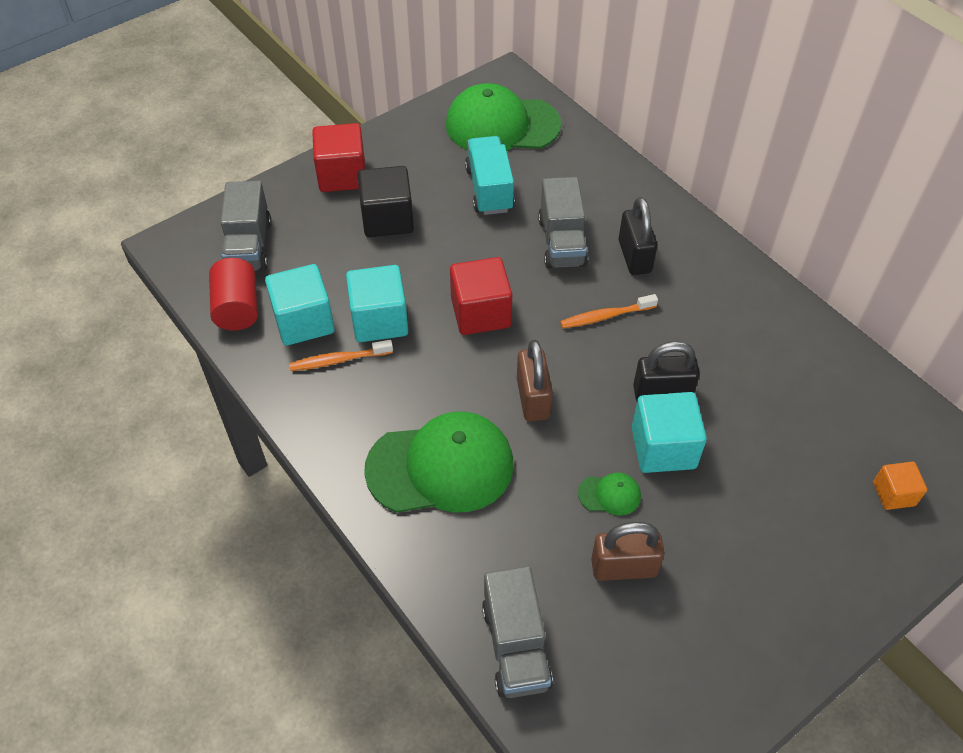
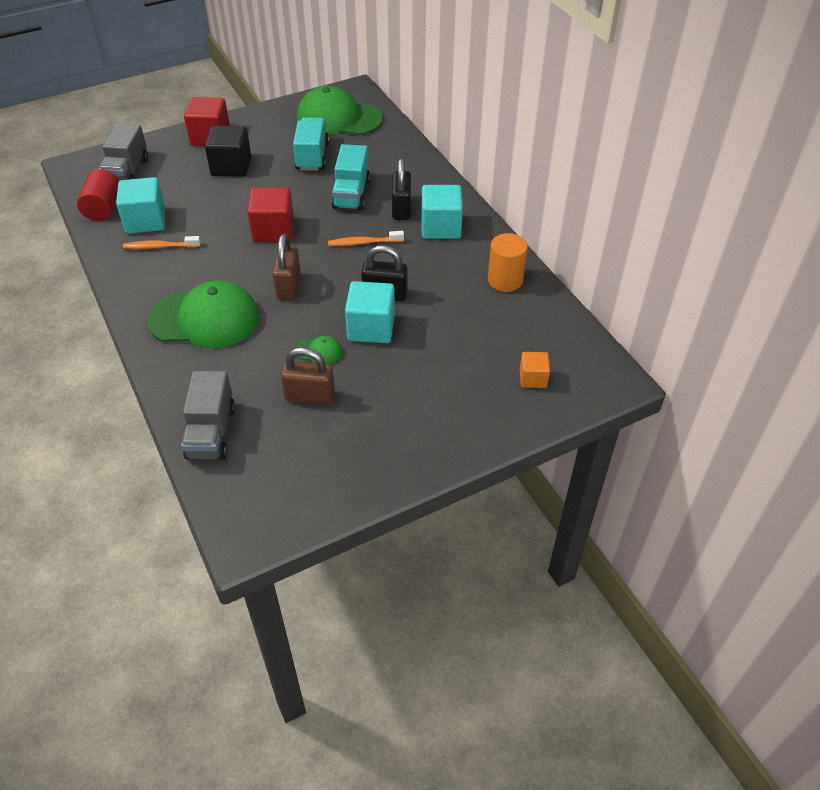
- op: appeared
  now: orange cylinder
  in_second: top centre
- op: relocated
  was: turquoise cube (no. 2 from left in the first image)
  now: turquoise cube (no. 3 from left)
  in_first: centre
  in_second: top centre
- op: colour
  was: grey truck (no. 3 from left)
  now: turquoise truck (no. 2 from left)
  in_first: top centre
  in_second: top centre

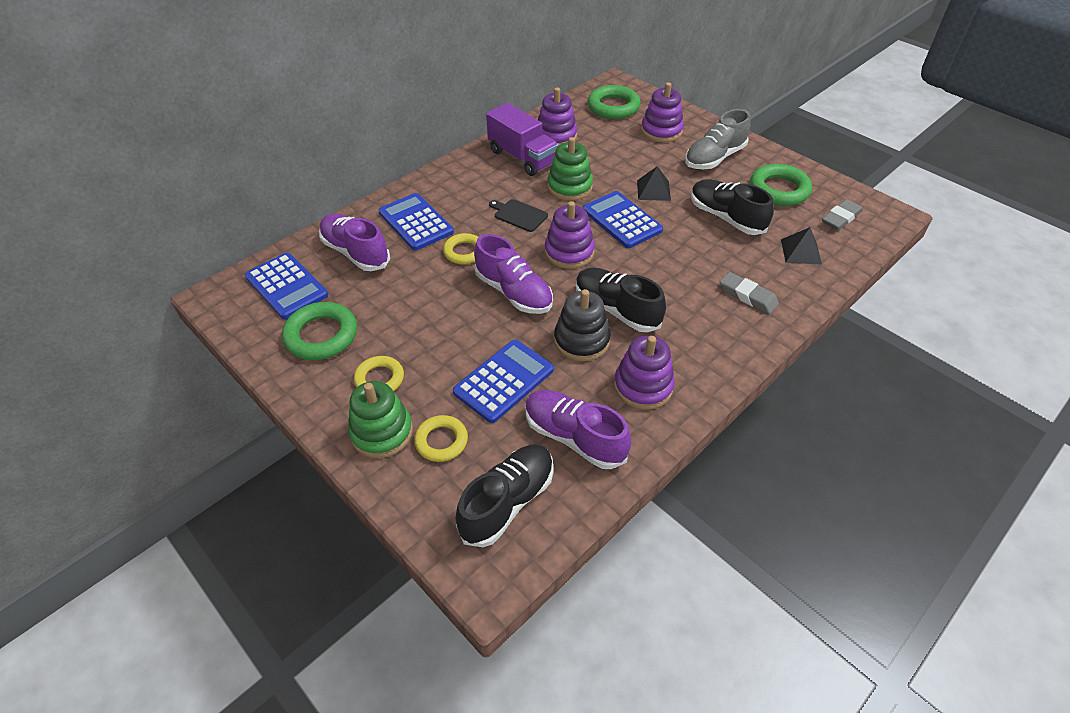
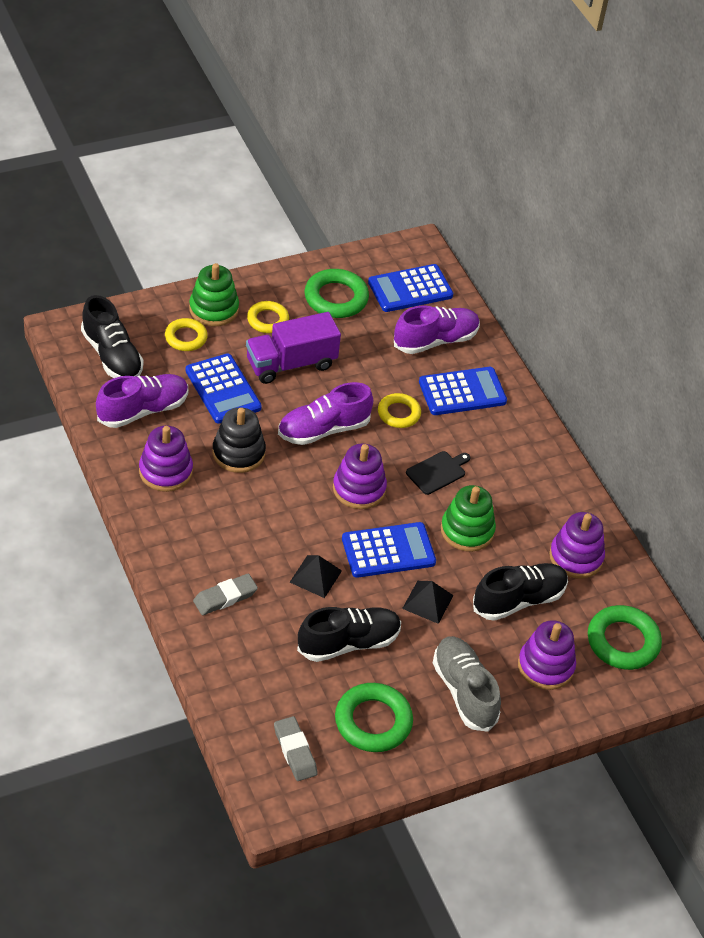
- op: relocated
  was: purple truck
  in_first: top centre
  in_second: centre
- op: relocated
  was: black shoe (no. 2 from left in the first image)
  now: black shoe (no. 3 from left)
  in_first: centre
  in_second: middle right
- op: relocated
  was: black pyramid (no. 2 from left in the first image)
  now: black pyramid (no. 1 from left)
  in_first: middle right
  in_second: centre

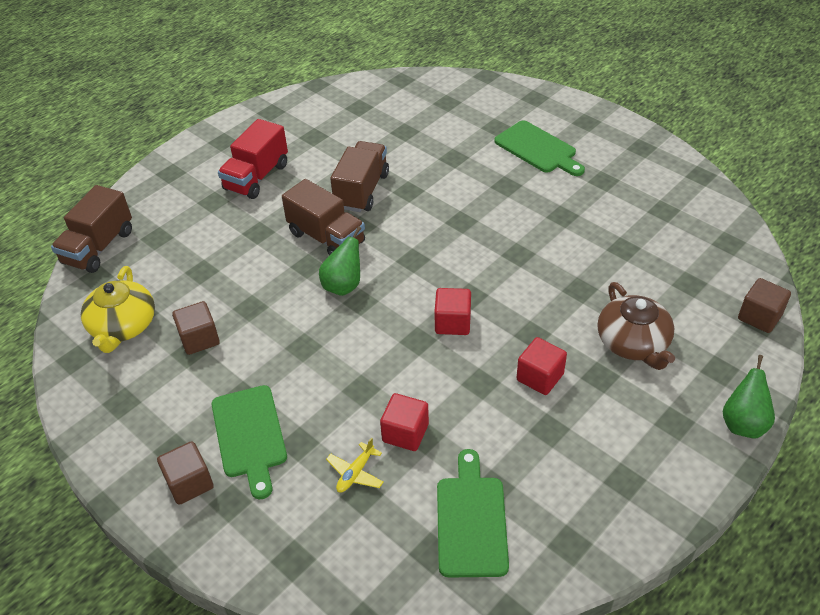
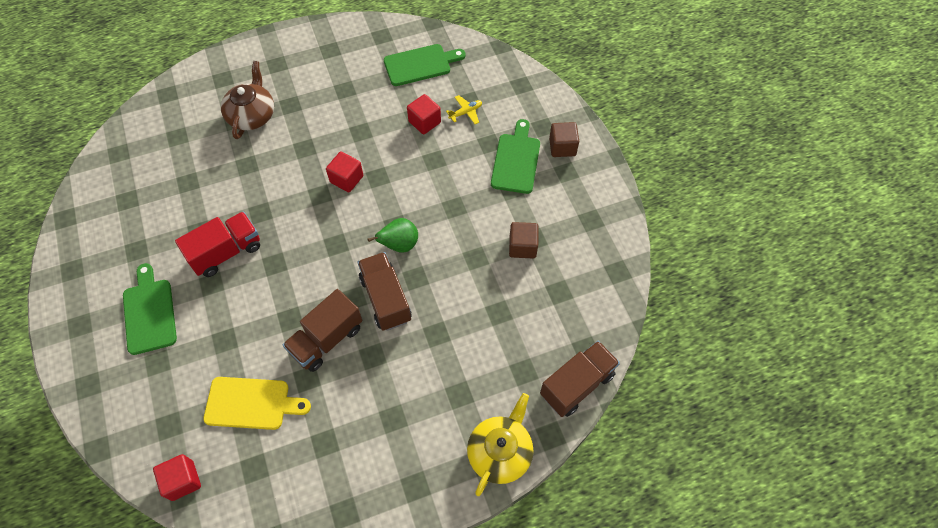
- op: missing
  was: green pear (no. 2 from left)
  in_first: middle right
- op: missing
  was: brown cube (no. 3 from left)
  in_first: middle right
- op: appeared
  now: yellow cutting board
  in_second: bottom left
- op: relocated
  was: yellow teapot
  in_first: middle left
  in_second: bottom centre
- op: relocated
  was: red truck
  in_first: top left
  in_second: middle left
- op: relocated
  was: red cube (no. 3 from left in the first image)
  now: red cube (no. 1 from left)
  in_first: centre
  in_second: bottom left
- op: spun
  was: green cutting board (no. 2 from left)
  in_first: bottom centre
  in_second: top centre
  clockwise: -135

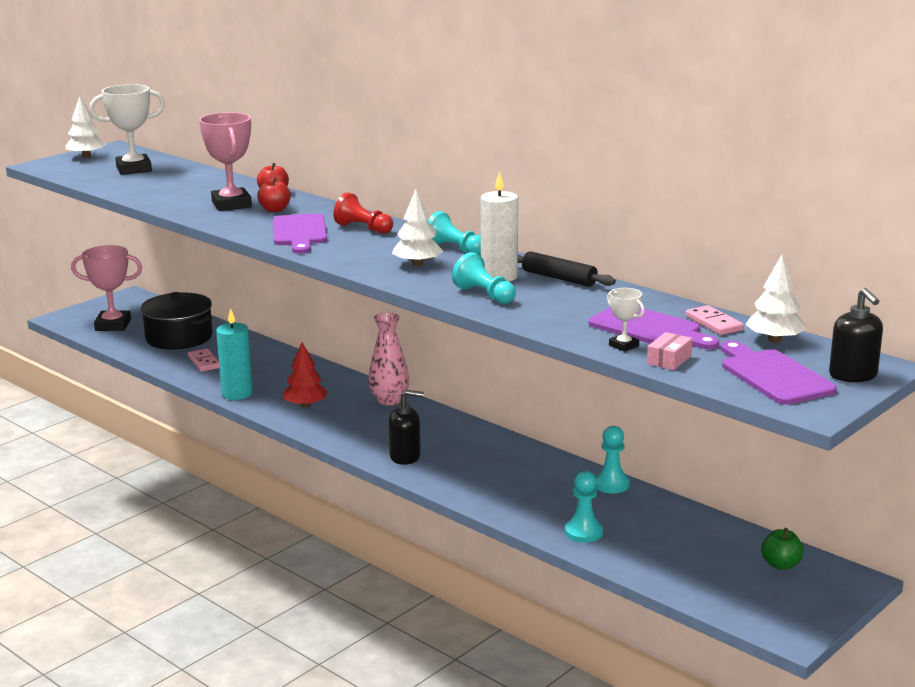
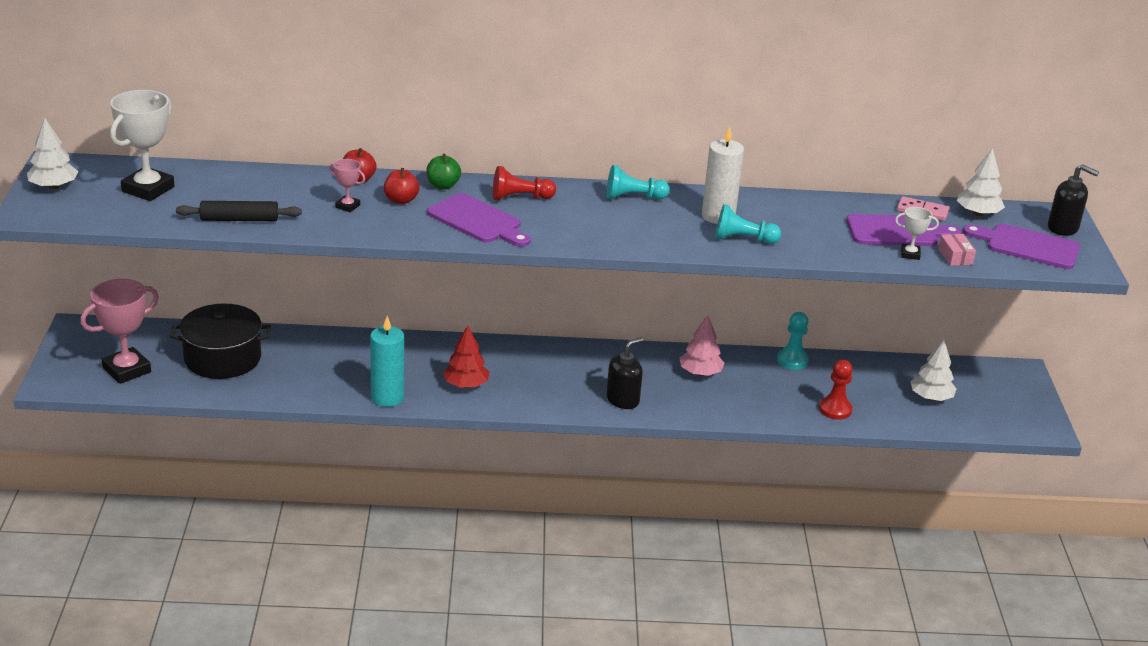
- op: missing
  was: pink domino (no. 1 from left)
  in_first: middle left
- op: missing
  was: pink vase
  in_first: centre
- op: appeared
  now: pink tree
  in_second: centre
- op: relocated
  was: white tree (no. 2 from left)
  in_first: top centre
  in_second: middle right
- op: relocated
  was: black rolling pin
  in_first: centre
  in_second: top left
- op: relocated
  was: green apple
  in_first: bottom right
  in_second: top centre
- op: colour
  was: turquoise pawn (no. 3 from left)
  now: red pawn (no. 2 from left)
  in_first: bottom centre
  in_second: middle right
- op: size
  was: pink trophy (no. 2 from left)
  in_first: top left
  in_second: top left
  ratio: 0.48

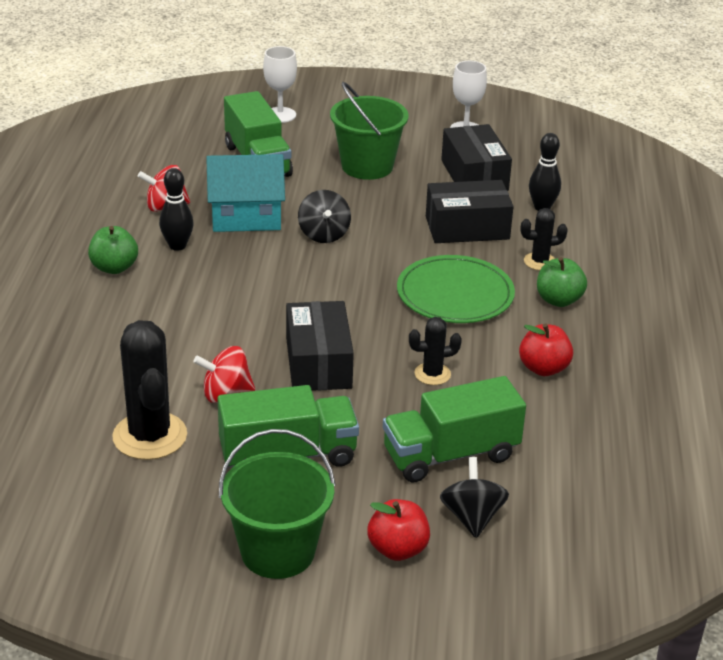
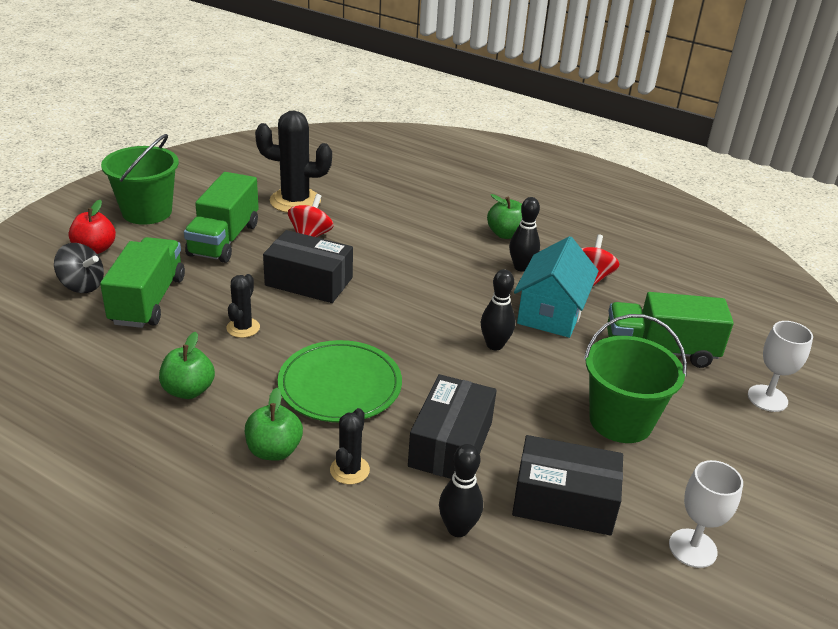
- op: exchanged
  was: black spinning top (no. 1 from left)
  now: black bowling pin (no. 2 from left)
  in_first: top centre
  in_second: centre
- op: colour
  was: red apple (no. 2 from left)
  now: green apple (no. 1 from left)
  in_first: middle right
  in_second: middle left

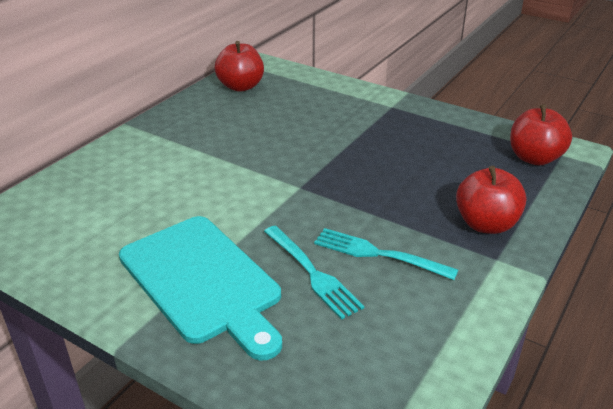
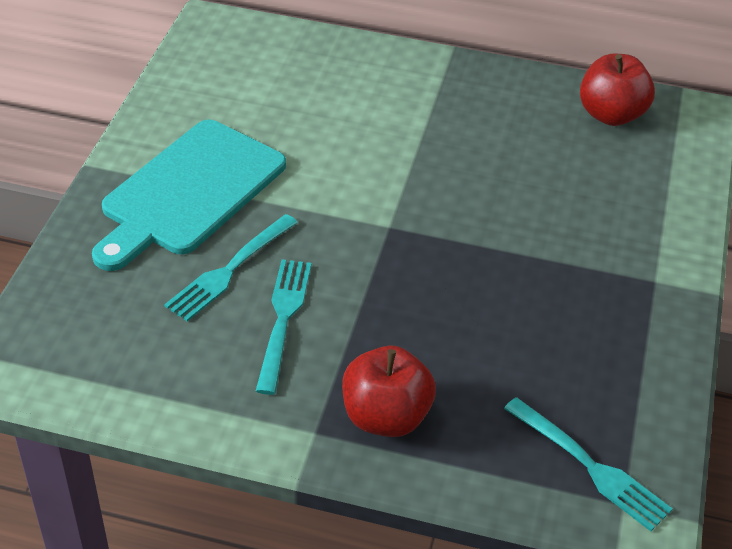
- op: exchanged
  was: red apple (no. 3 from left)
  now: turquoise fork (no. 3 from left)
  in_first: top right
  in_second: bottom right

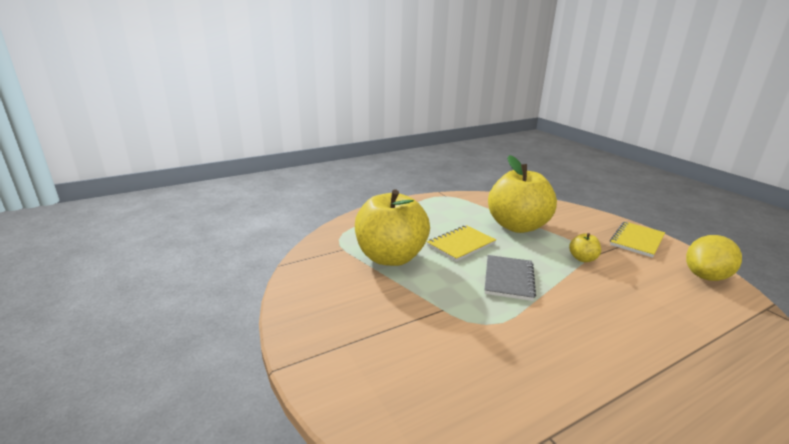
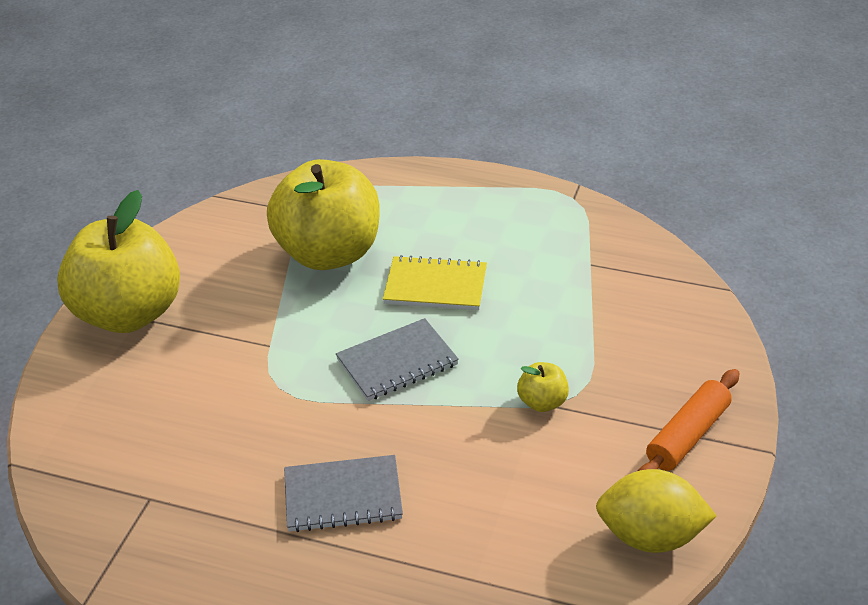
- op: appeared
  now: grey notebook (no. 1 from left)
  in_second: bottom centre
- op: relocated
  was: yellow apple (no. 2 from left in the first image)
  now: yellow apple (no. 1 from left)
  in_first: centre
  in_second: middle left
- op: exchanged
  was: yellow notebook (no. 2 from left)
  now: orange rolling pin
  in_first: middle right
  in_second: bottom right

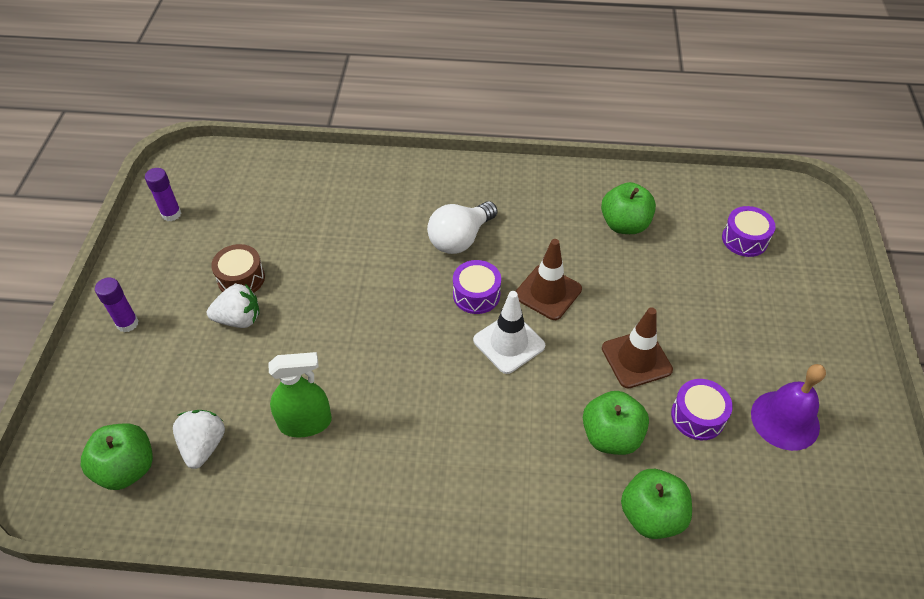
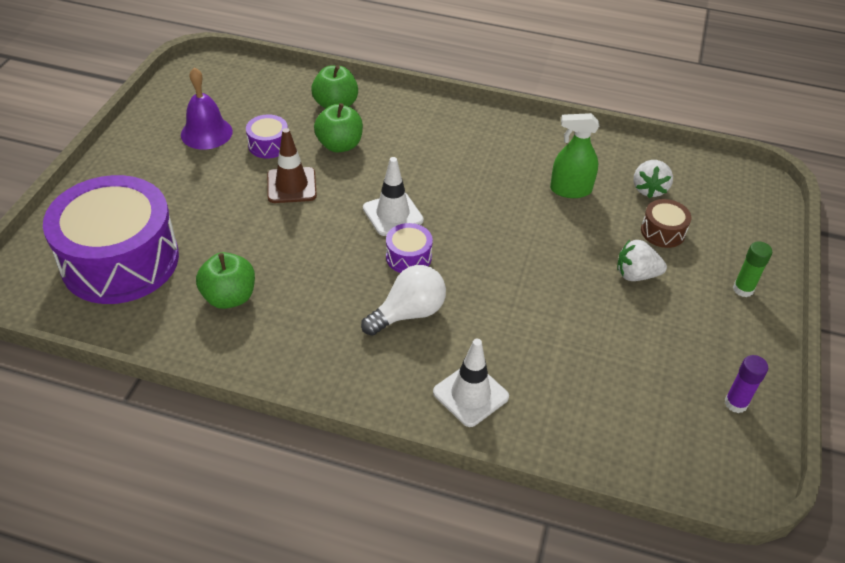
- op: missing
  was: green apple (no. 1 from left)
  in_first: bottom left
- op: missing
  was: brown traffic cone (no. 1 from left)
  in_first: centre
- op: appeared
  now: white traffic cone (no. 2 from left)
  in_second: bottom centre
- op: relocated
  was: brown drum
  in_first: middle left
  in_second: middle right
- op: colour
  was: purple glue stick (no. 1 from left)
  now: green glue stick
  in_first: middle left
  in_second: middle right
- op: size
  was: purple drum (no. 3 from left in the first image)
  in_first: middle right
  in_second: middle left
  ratio: 2.45

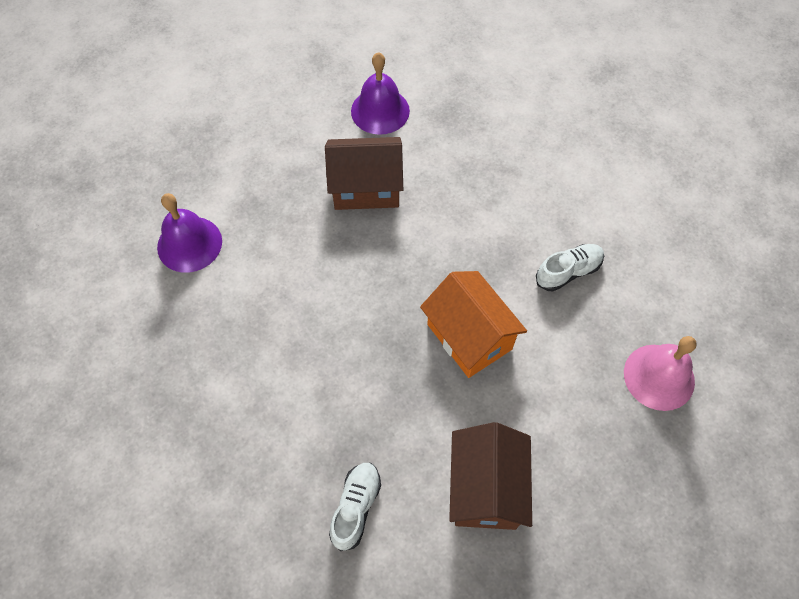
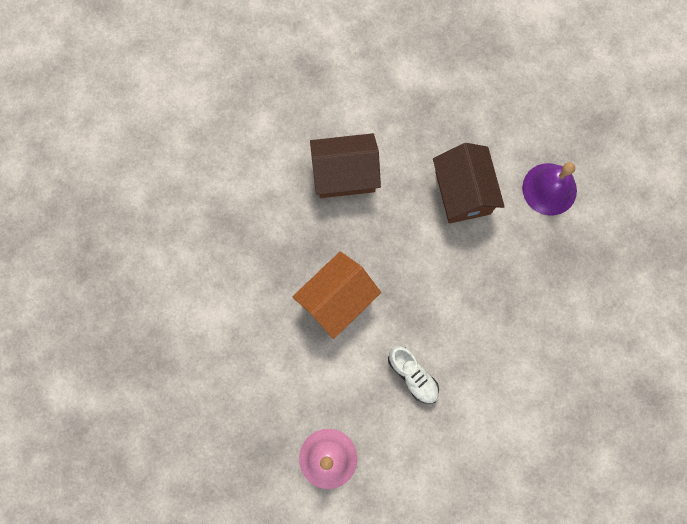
- op: missing
  was: purple bell (no. 1 from left)
  in_first: middle left
- op: missing
  was: white shoe (no. 1 from left)
  in_first: bottom centre
- op: relocated
  was: brown house (no. 2 from left in the first image)
  now: brown house (no. 1 from left)
  in_first: bottom centre
  in_second: top centre

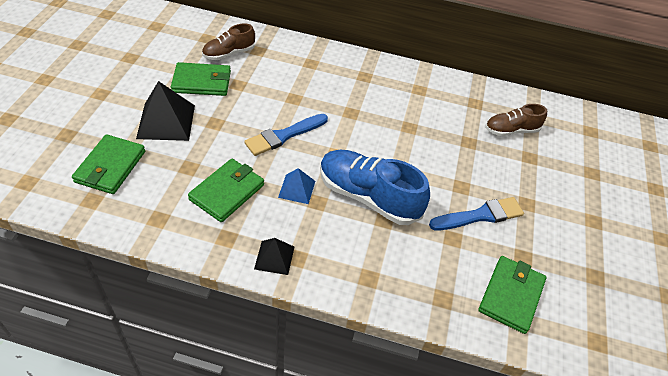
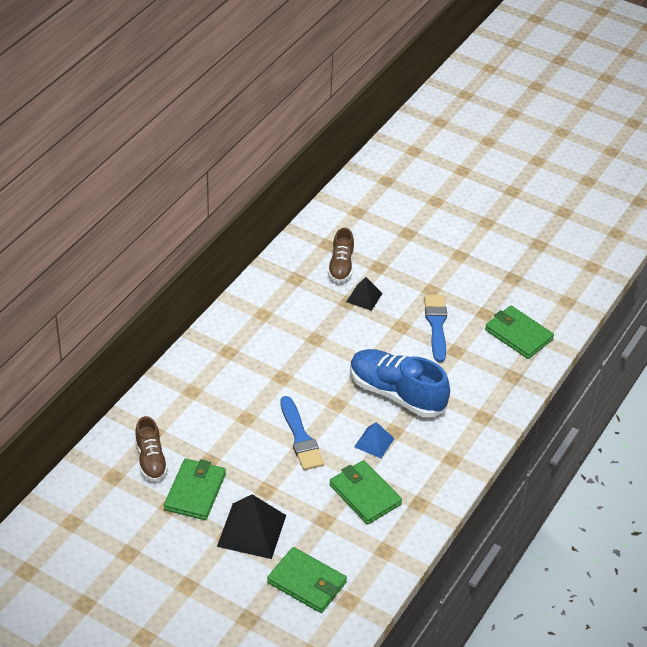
- op: relocated
  was: black pyramid (no. 2 from left)
  in_first: bottom centre
  in_second: centre
- op: spun
  was: blue shoe
  in_first: centre
  in_second: centre
  clockwise: 75

